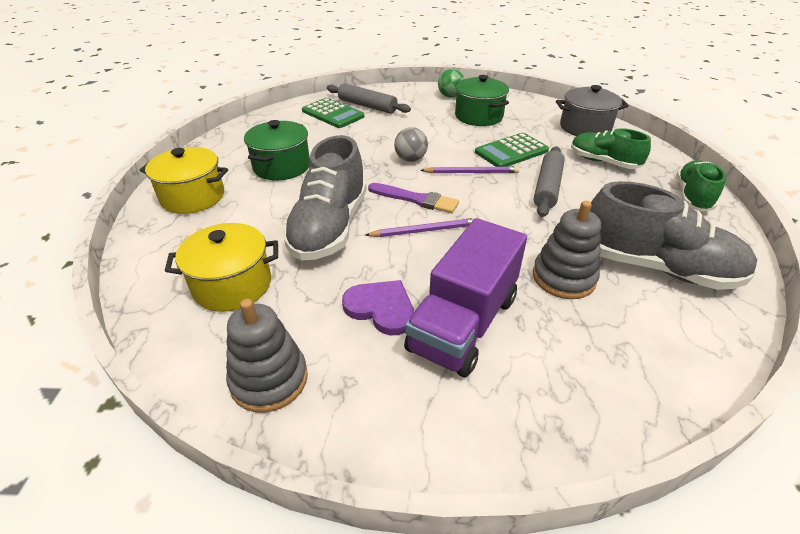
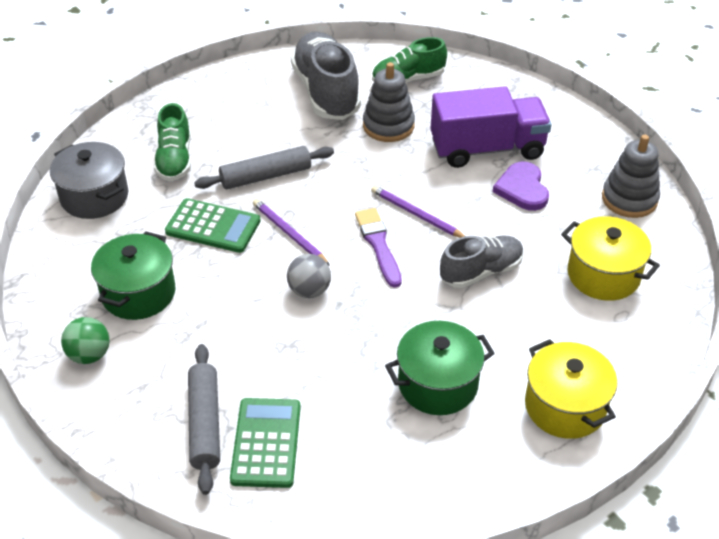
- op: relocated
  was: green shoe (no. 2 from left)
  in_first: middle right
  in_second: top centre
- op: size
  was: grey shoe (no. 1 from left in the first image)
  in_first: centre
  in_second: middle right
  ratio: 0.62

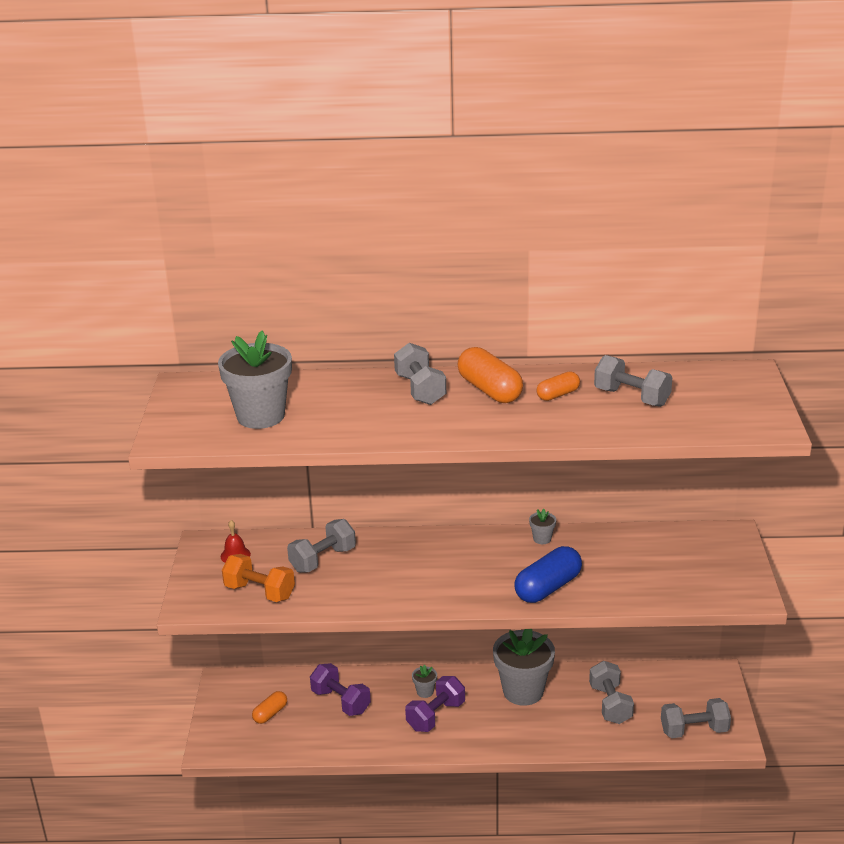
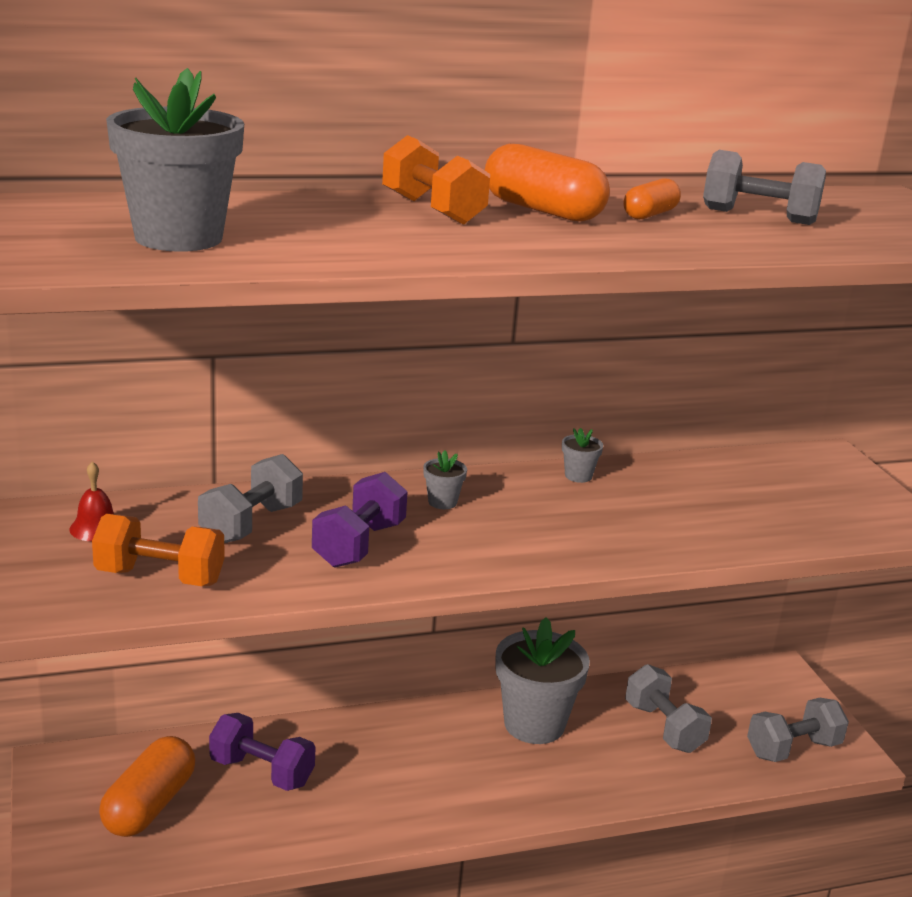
- op: missing
  was: blue capsule
  in_first: bottom centre
- op: relocated
  was: purple dumbbell (no. 2 from left)
  in_first: bottom centre
  in_second: centre
- op: relocated
  was: grey flower pot (no. 2 from left)
  in_first: bottom centre
  in_second: centre
- op: colour
  was: grey dumbbell (no. 2 from left)
  now: orange dumbbell (no. 2 from left)
  in_first: centre
  in_second: top centre
- op: size
  was: orange capsule (no. 1 from left)
  in_first: bottom left
  in_second: bottom left
  ratio: 1.76

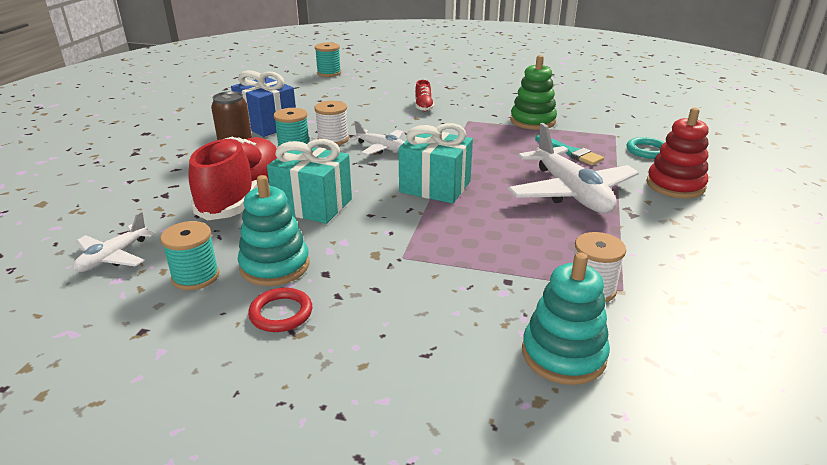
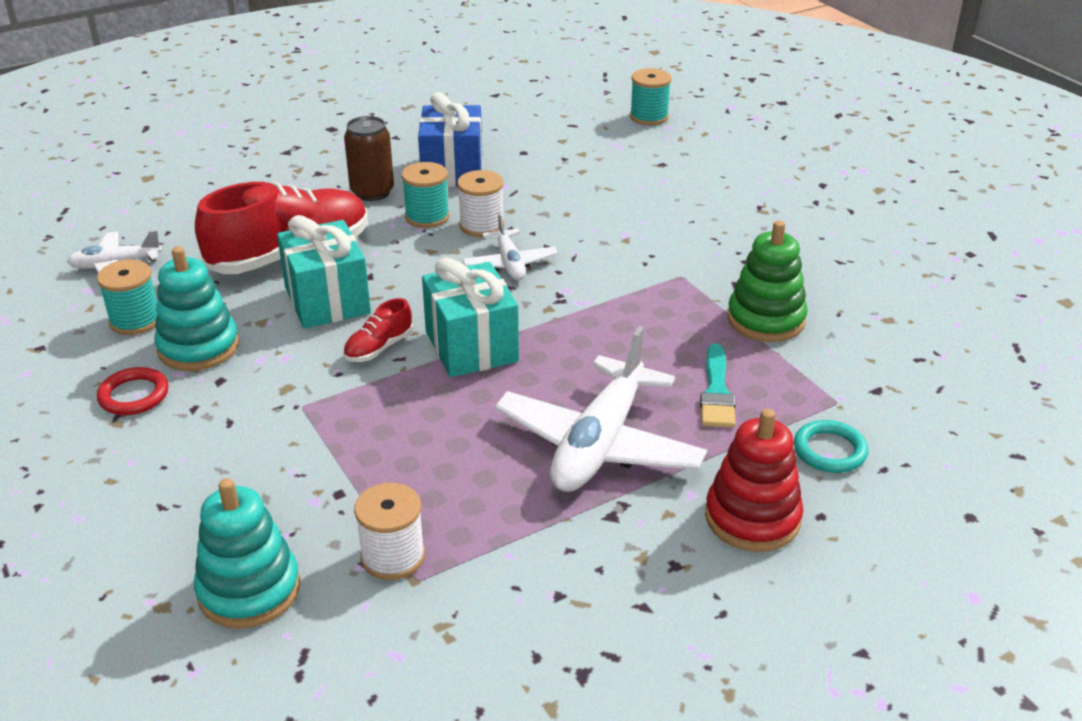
- op: relocated
  was: red shoe (no. 2 from left)
  in_first: top centre
  in_second: centre

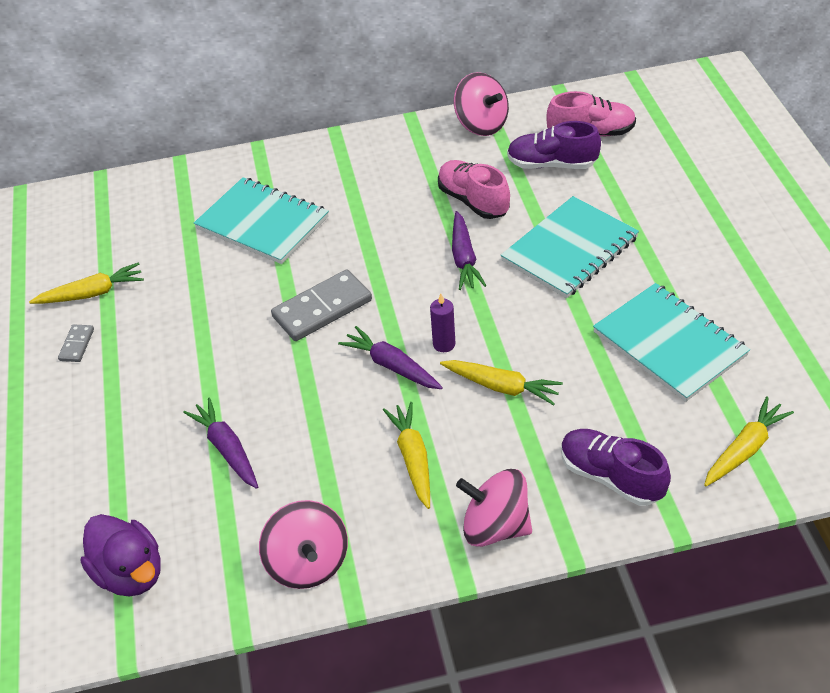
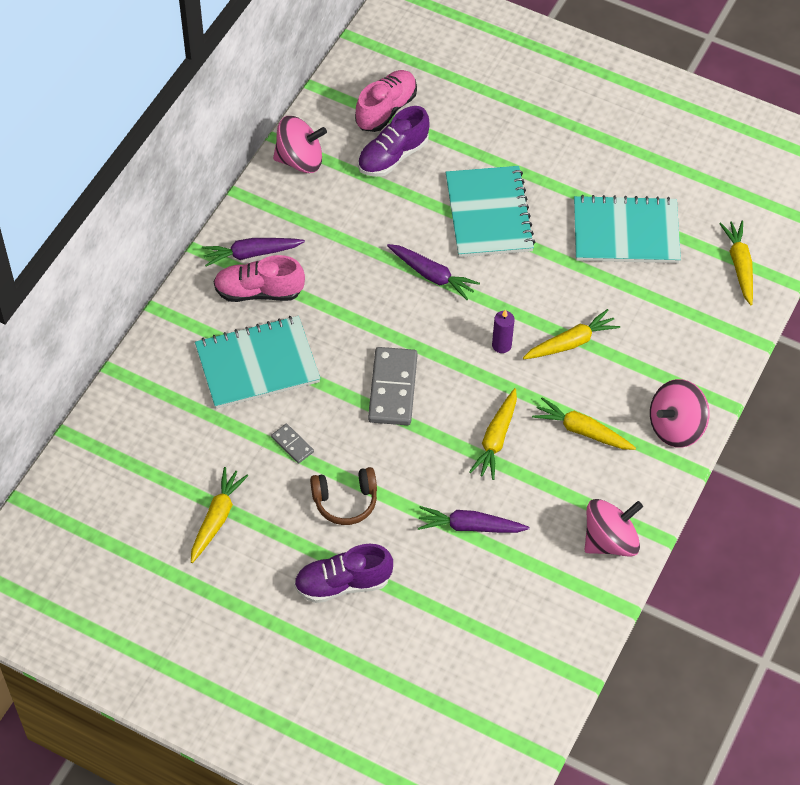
- op: missing
  was: purple duck
  in_first: bottom left
- op: appeared
  now: brown headphones
  in_second: centre
- op: appeared
  now: yellow carrot (no. 2 from left)
  in_second: centre
- op: relocated
  was: grey domino (no. 1 from left)
  in_first: middle left
  in_second: centre
- op: relocated
  was: purple carrot (no. 2 from left in the first image)
  now: purple carrot (no. 1 from left)
  in_first: centre
  in_second: top left
- op: relocated
  was: pink shoe (no. 1 from left)
  in_first: top centre
  in_second: middle left
- op: relocated
  was: purple shoe (no. 2 from left in the first image)
  now: purple shoe (no. 1 from left)
  in_first: bottom right
  in_second: bottom centre
- op: spun
  was: pink spinning top (no. 1 from left in the first image)
  in_first: bottom centre
  in_second: bottom right
  clockwise: -45

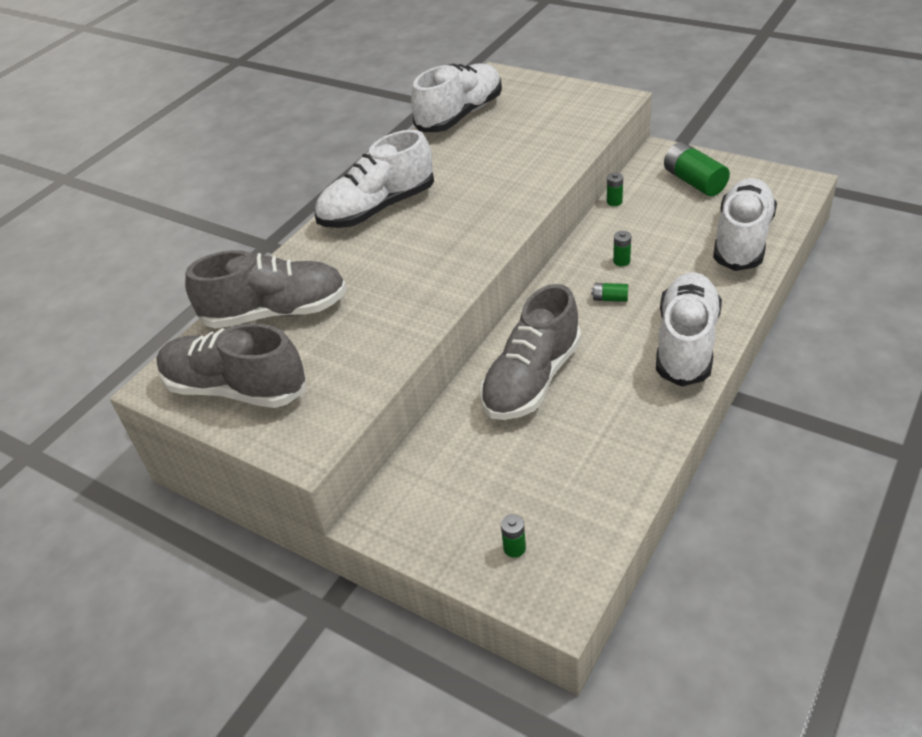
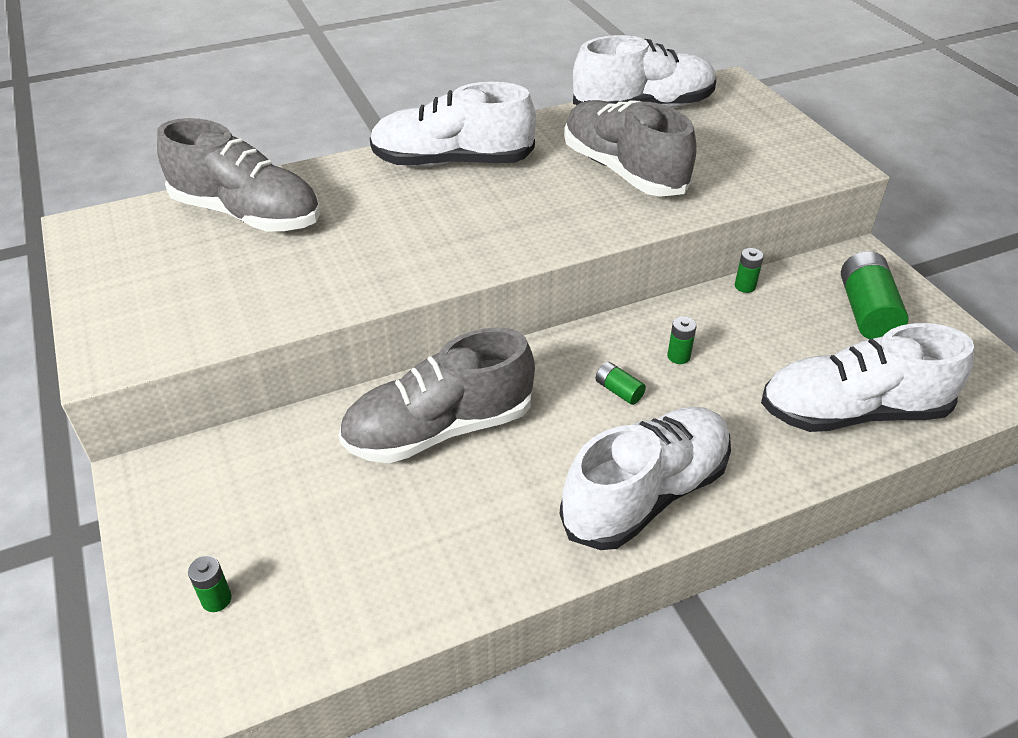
- op: relocated
  was: grey shoe (no. 1 from left in the first image)
  now: grey shoe (no. 3 from left)
  in_first: middle left
  in_second: top centre
- op: spun
  was: white shoe (no. 4 from left)
  in_first: top right
  in_second: middle right
  clockwise: -150

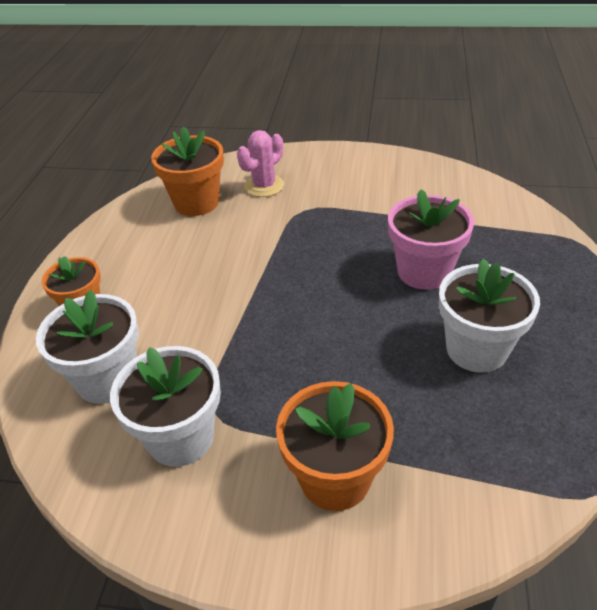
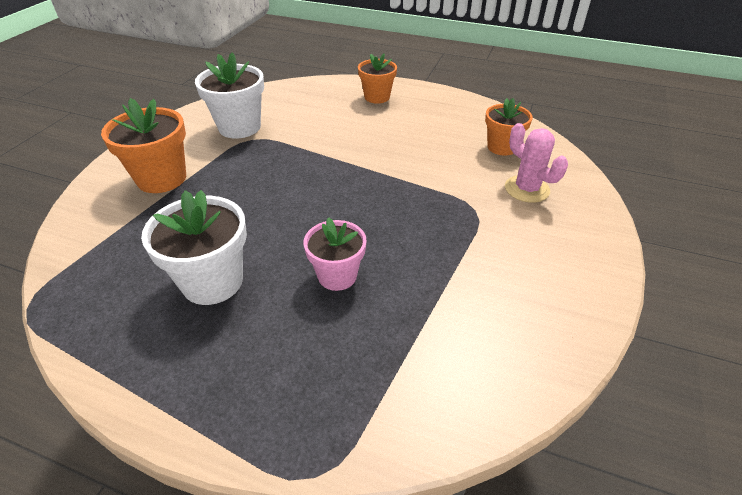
- op: missing
  was: white flower pot (no. 1 from left)
  in_first: middle left
- op: size
  was: orange flower pot (no. 2 from left in the first image)
  in_first: top left
  in_second: top right
  ratio: 0.66
- op: size
  was: pink flower pot
  in_first: middle right
  in_second: centre
  ratio: 0.66

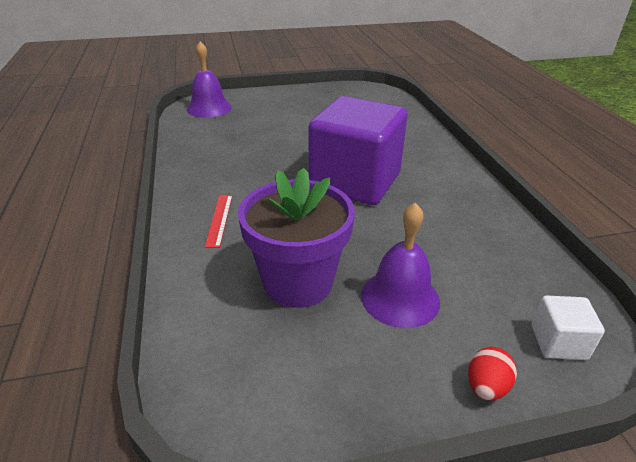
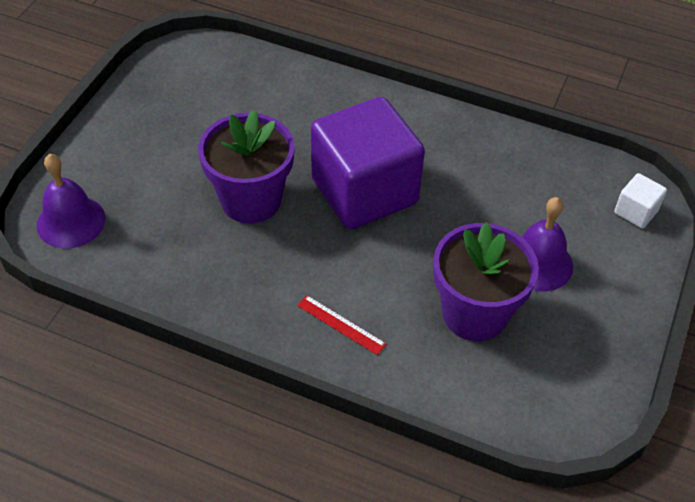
- op: missing
  was: red egg
  in_first: bottom right
- op: appeared
  now: purple flower pot (no. 1 from left)
  in_second: top centre

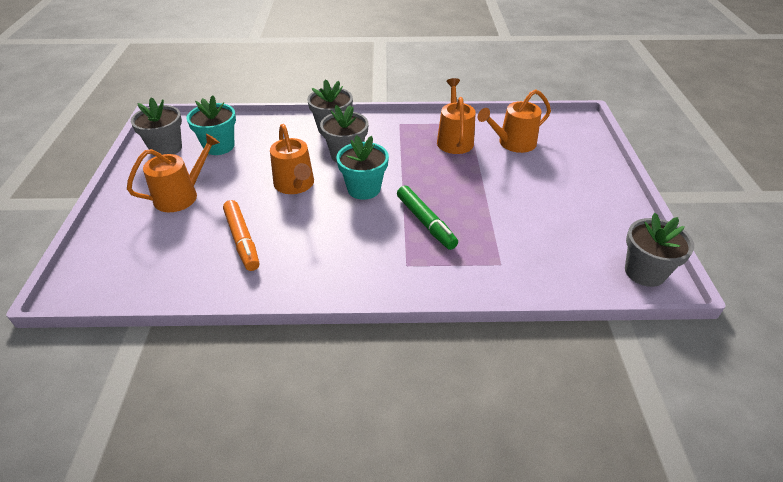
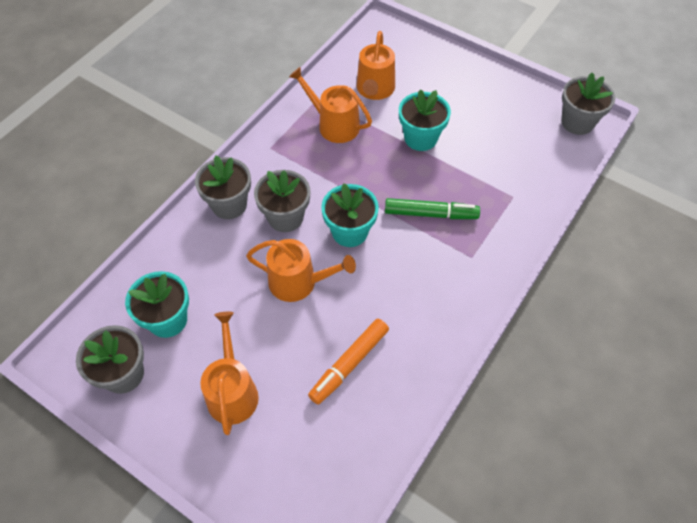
- op: appeared
  now: turquoise flower pot (no. 3 from left)
  in_second: top centre
- op: spun
  was: orange marker
  in_first: middle left
  in_second: bottom centre
  clockwise: 120

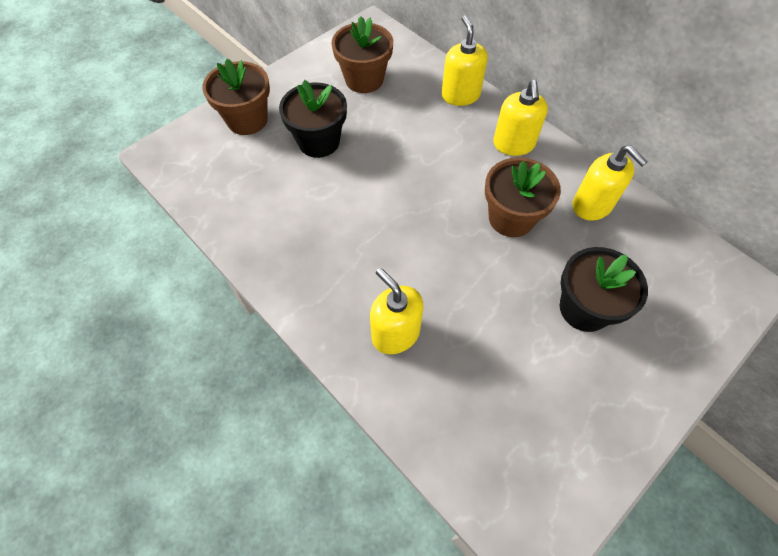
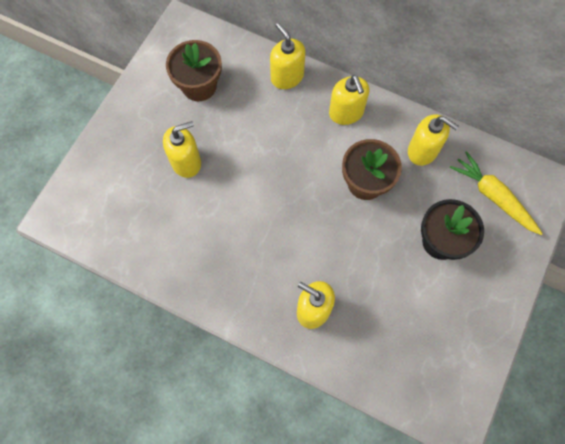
- op: missing
  was: brown flower pot (no. 1 from left)
  in_first: top left
- op: appeared
  now: yellow carrot
  in_second: middle right
- op: exchanged
  was: black flower pot (no. 1 from left)
  now: yellow soap dispenser (no. 1 from left)
  in_first: top centre
  in_second: middle left

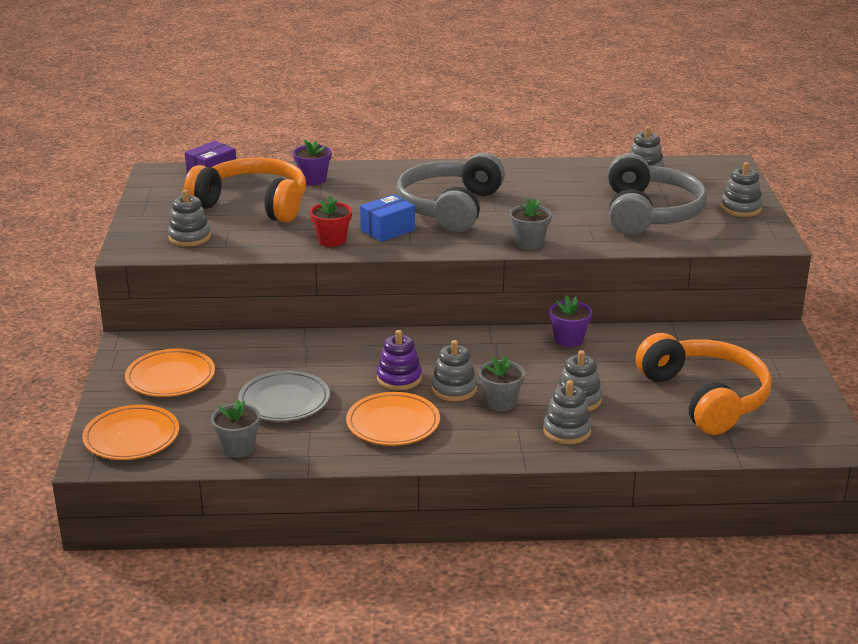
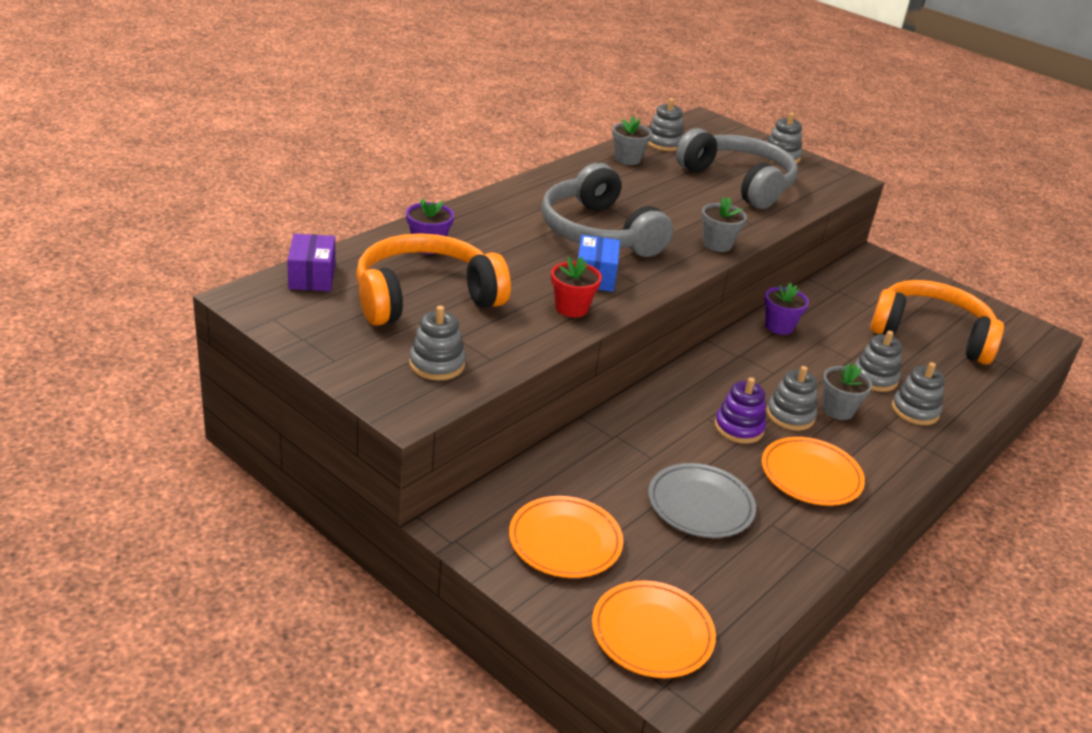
- op: relocated
  was: grey flower pot (no. 1 from left)
  in_first: middle left
  in_second: top centre

